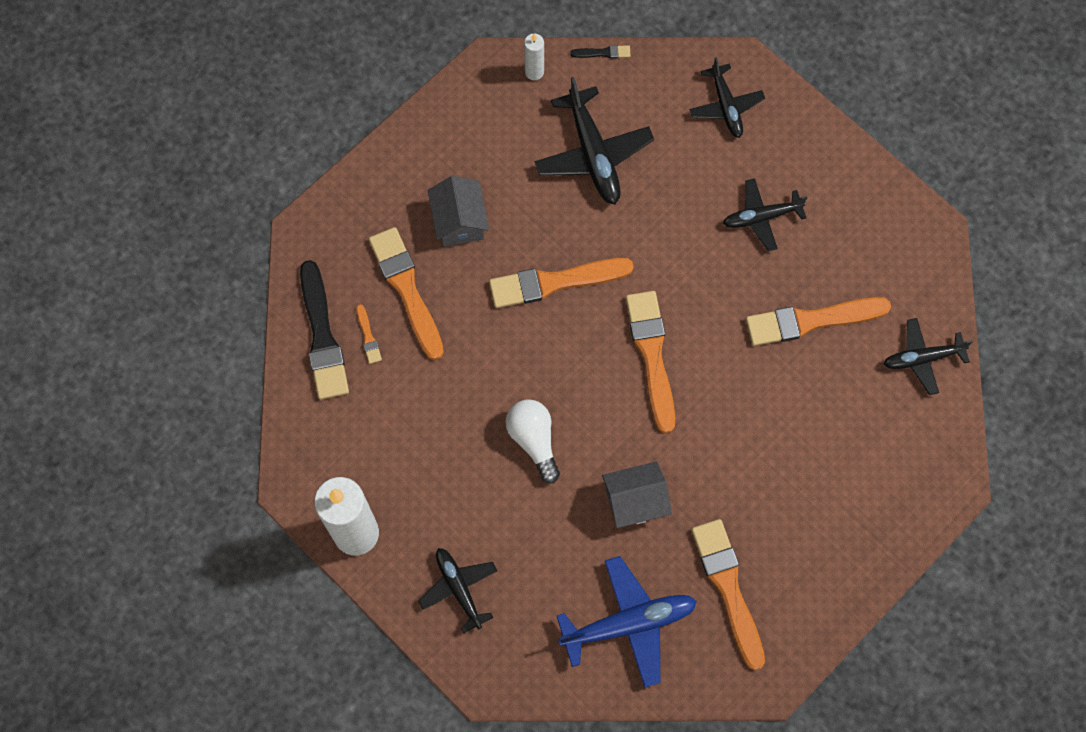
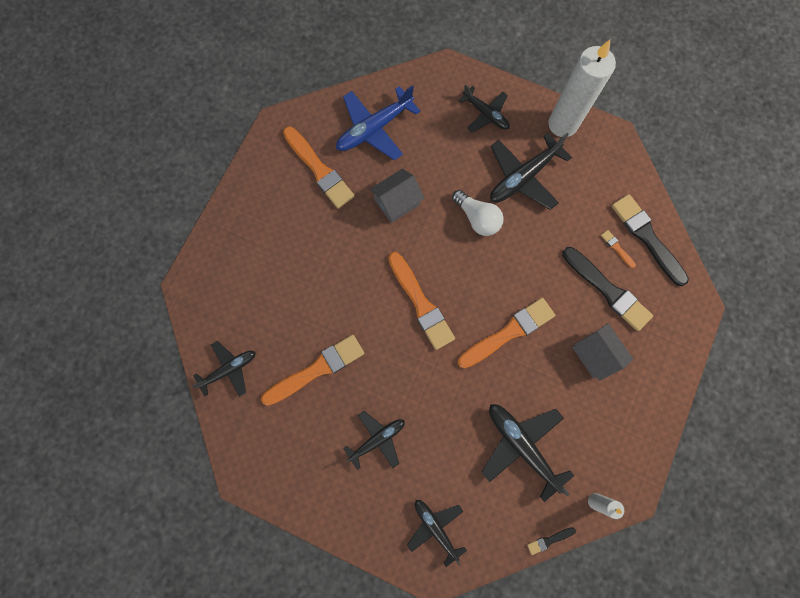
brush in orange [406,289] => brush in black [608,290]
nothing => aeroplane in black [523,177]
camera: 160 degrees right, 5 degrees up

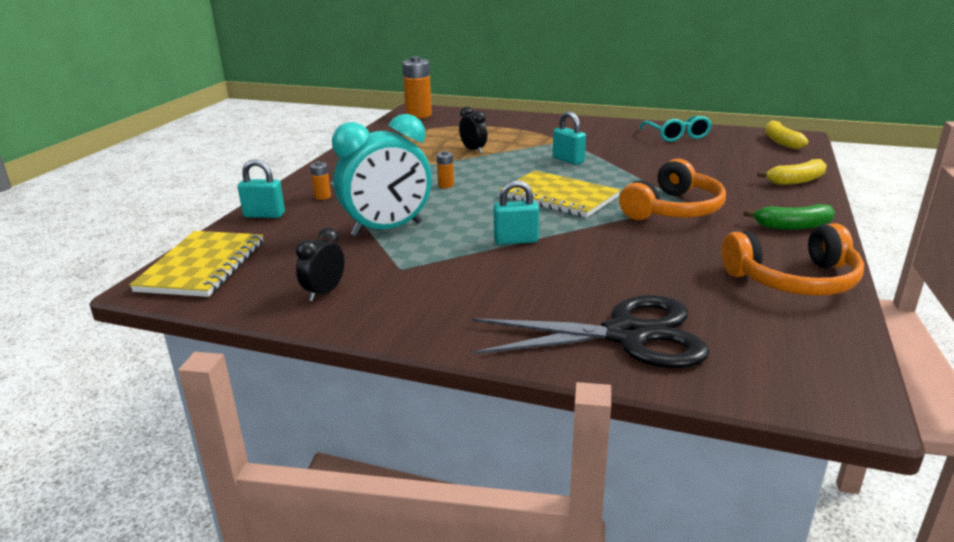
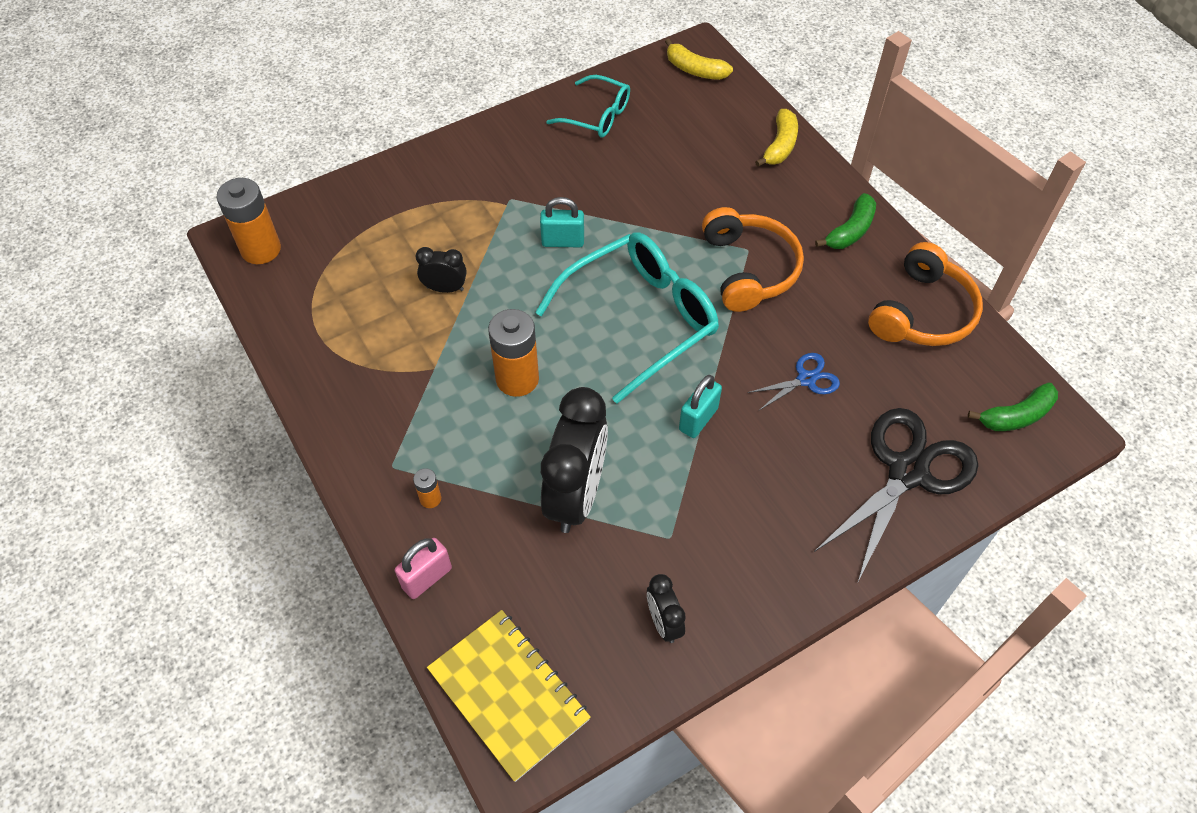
padlock in turquoise [264,215] => padlock in pink [427,578]
clock in turquoise [387,229] => clock in black [576,495]
power cell in orange [446,185] => power cell in orange [517,379], x2.13
exercise book in yellow [559,197] => glasses in turquoise [640,319]
nothing => scissors in royal blue [806,379]
nothing => banana fruit in emerald [1016,416]
camera: 50 degrees left, 30 degrees up

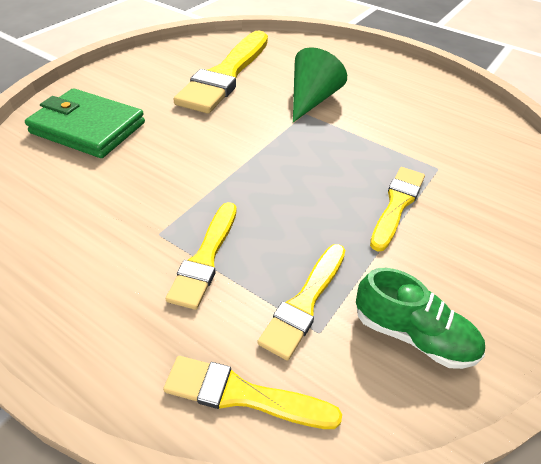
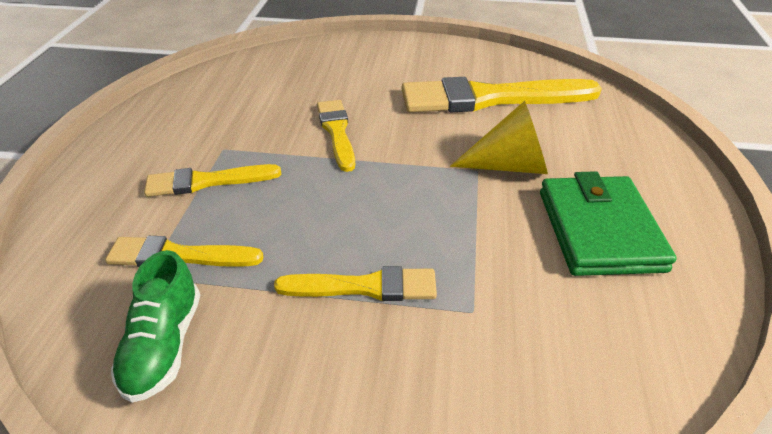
billfold in emerald [88,128] => billfold in emerald [599,230], relocated
brush in yellow [243,394] => brush in yellow [337,132], relocated
solid cone in emerald [311,100] => solid cone in yellow [510,166]
camera: 65 degrees right, 5 degrees down

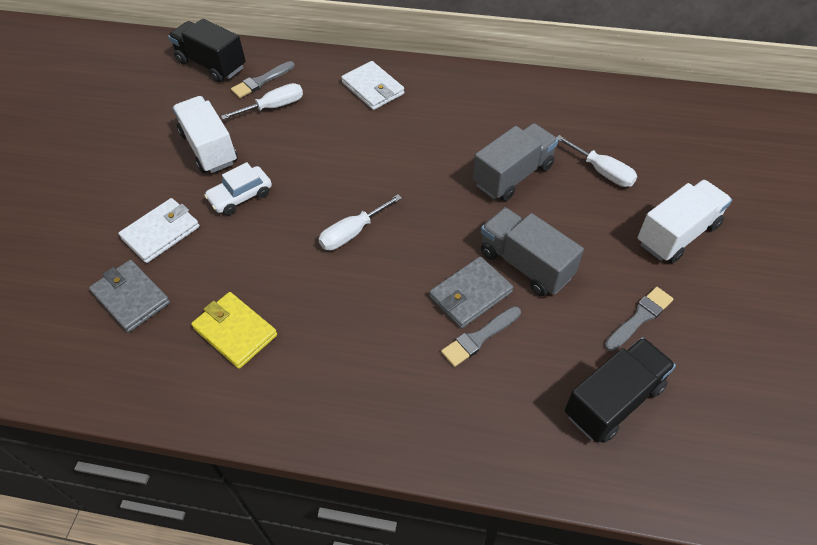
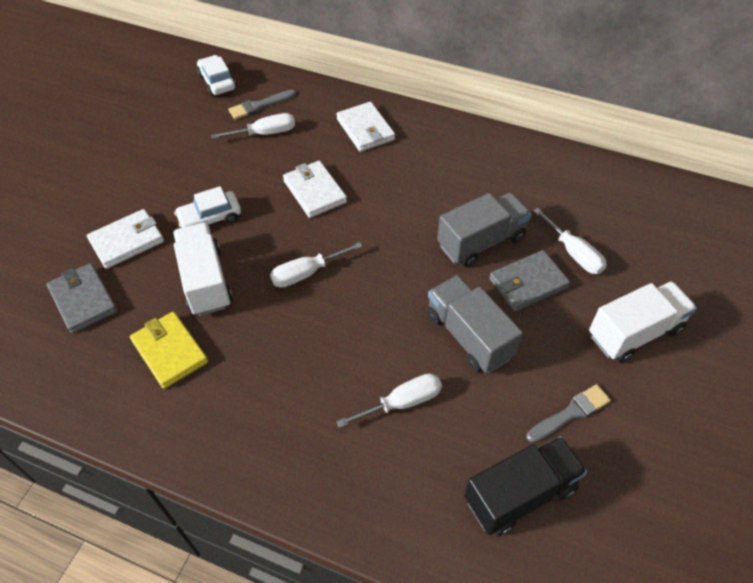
lorry in black [211,65] => automobile in pure white [217,82]
lorry in pure white [209,148] => lorry in pure white [205,281], relocated
billfold in gray [470,295] => billfold in gray [528,283], relocated
brush in gray [479,337] => screwdriver in pure white [402,402]
nothing => billfold in pure white [314,191]
camera: 10 degrees right, 0 degrees up

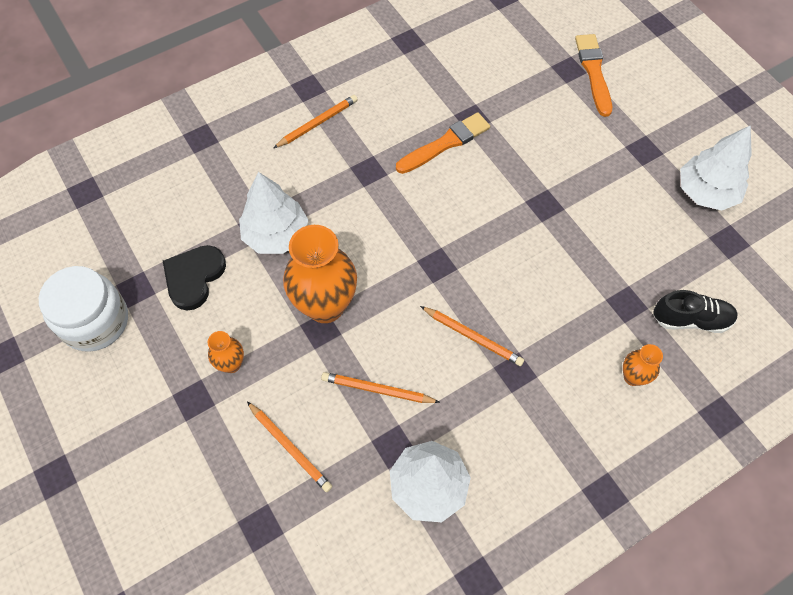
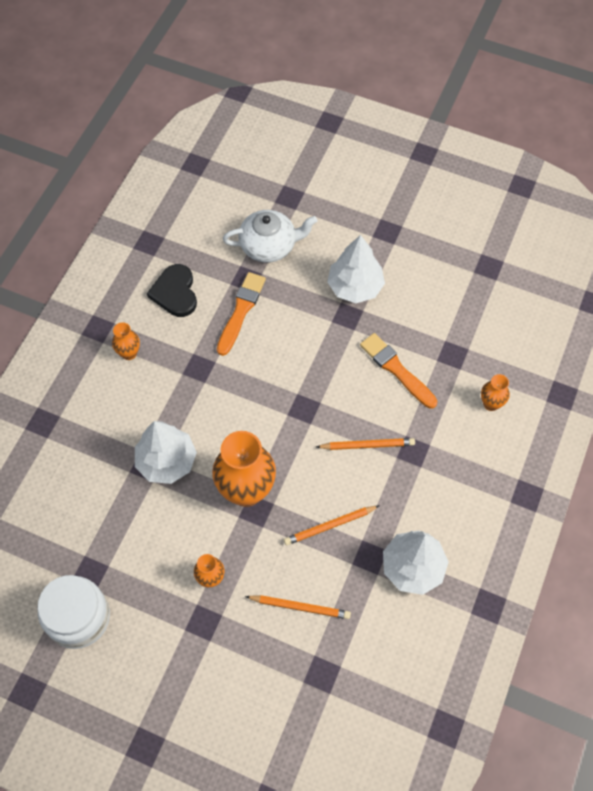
heart in black [194,277] => heart in black [175,292], relocated
wooden pencil in orange [317,123] => vase in orange [129,353]
brush in orange [593,72] => brush in orange [396,369], relocated
shoe in black [691,319] => nothing
tree in pure white [706,192] => tree in pure white [355,287], relocated
nothing => tea pot in pure white [269,246]
camera: 35 degrees left, 0 degrees up

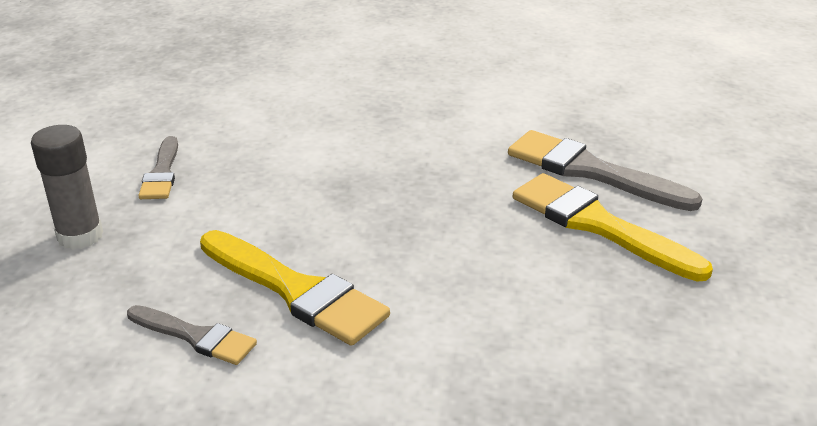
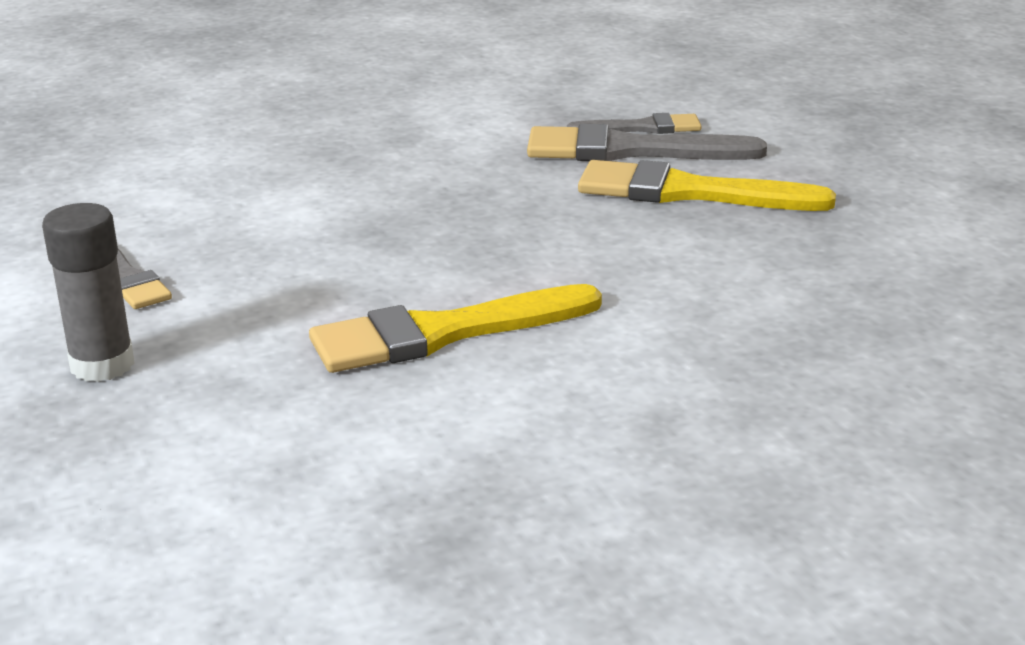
brush in gray [196,336] => brush in gray [642,128], relocated
brush in yellow [296,291] => brush in yellow [442,333], 150 degrees clockwise
camera: 30 degrees left, 5 degrees down

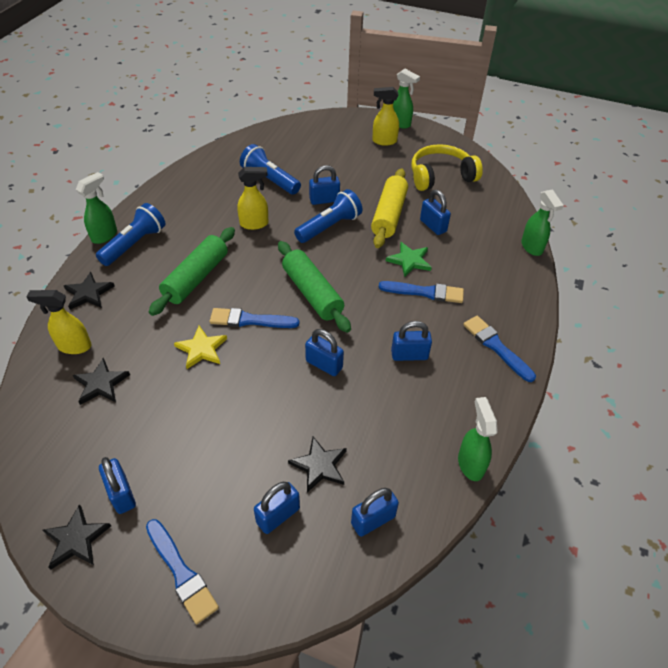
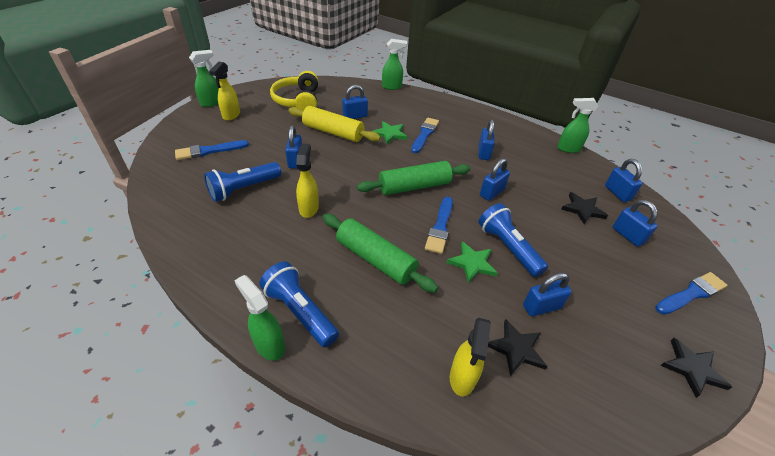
star in black [88,293] => nothing
padlock in royal blue [121,494] => padlock in royal blue [541,307], relocated
star in yellow [201,349] => star in emerald [472,263]
torch in royal blue [329,227] => torch in royal blue [507,247], relocated
brush in royal blue [496,347] => brush in royal blue [209,151], relocated
camera: 80 degrees left, 5 degrees down

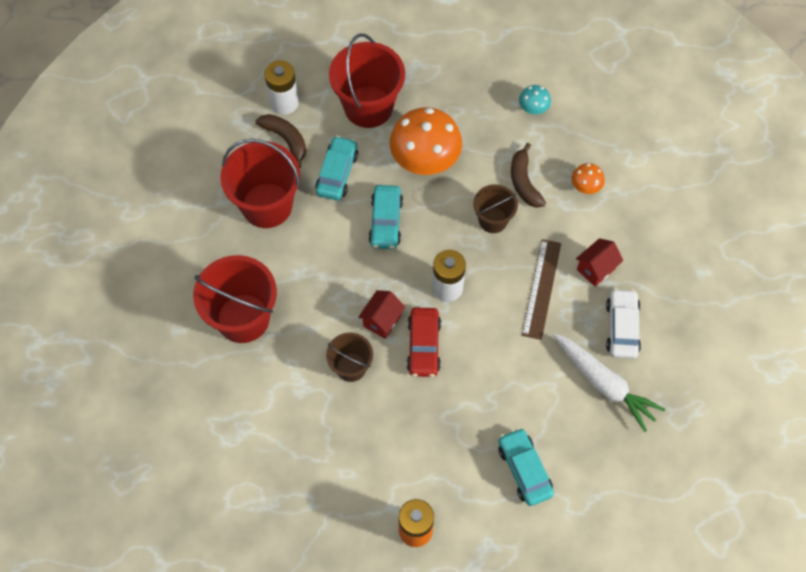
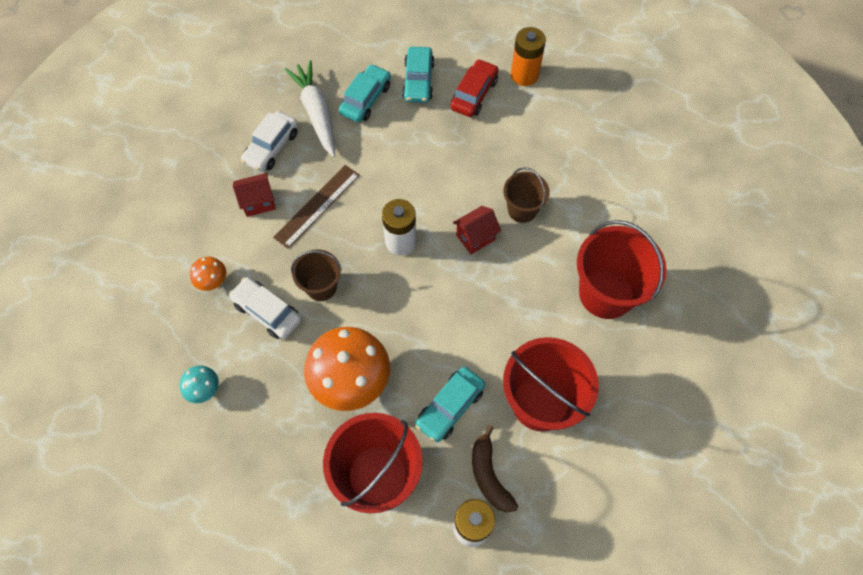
automobile in turquoise [386,222] => automobile in turquoise [366,99], relocated
automobile in red [423,346] => automobile in red [474,94], relocated
banana fruit in brown [524,182] => automobile in pure white [267,312]
camera: 155 degrees left, 0 degrees up

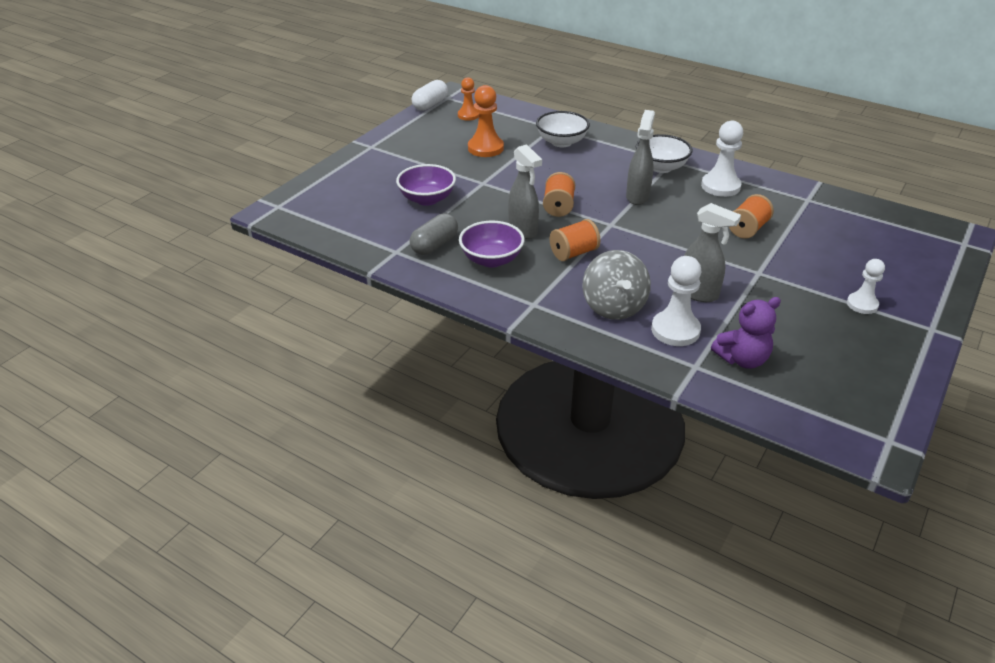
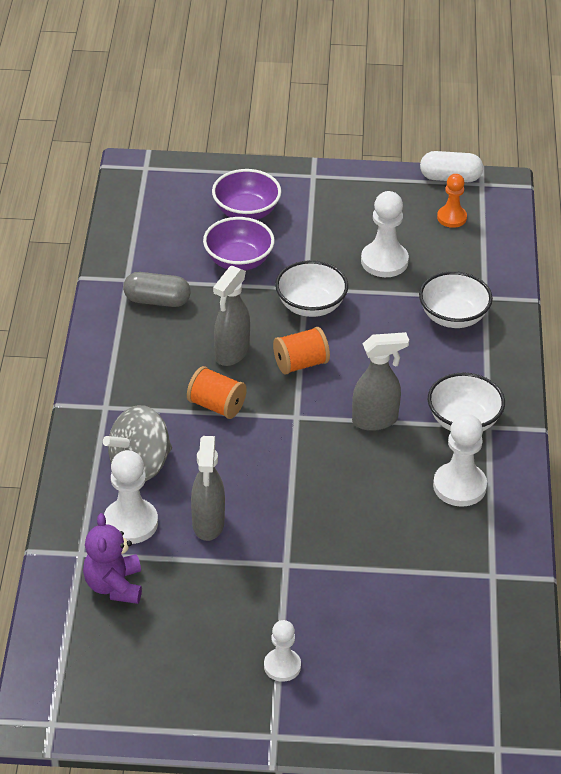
serving bowl in purple [491,260] => serving bowl in purple [246,211], relocated
pawn in orange [485,148] => pawn in pure white [384,261]
stuffed bear in purple [742,359] => stuffed bear in purple [114,586], 45 degrees clockwise
bobbin in orange [747,229] => nothing
nothing => serving bowl in pure white [311,305]
camera: 60 degrees right, 5 degrees up

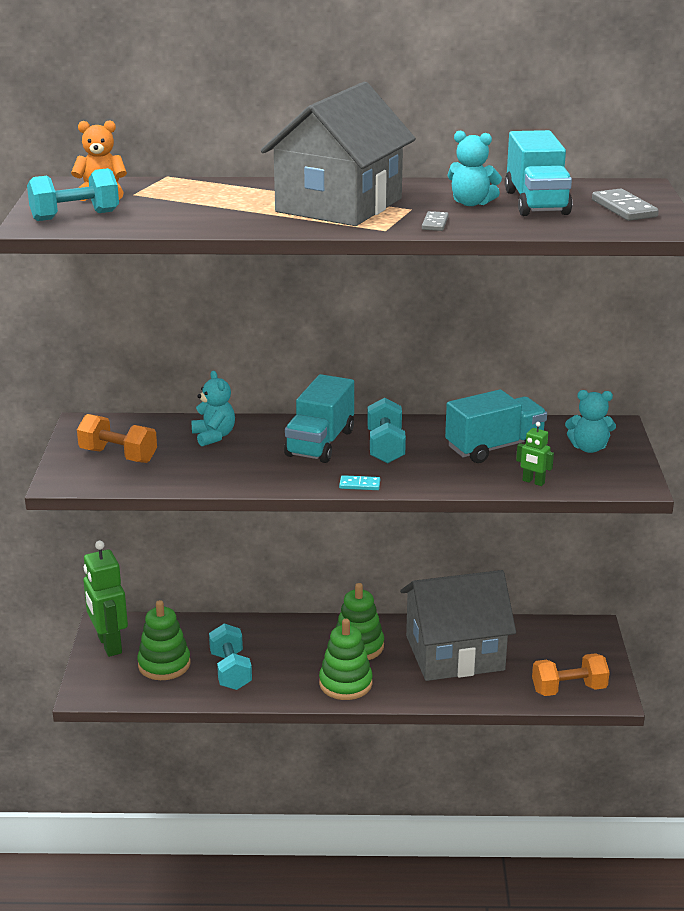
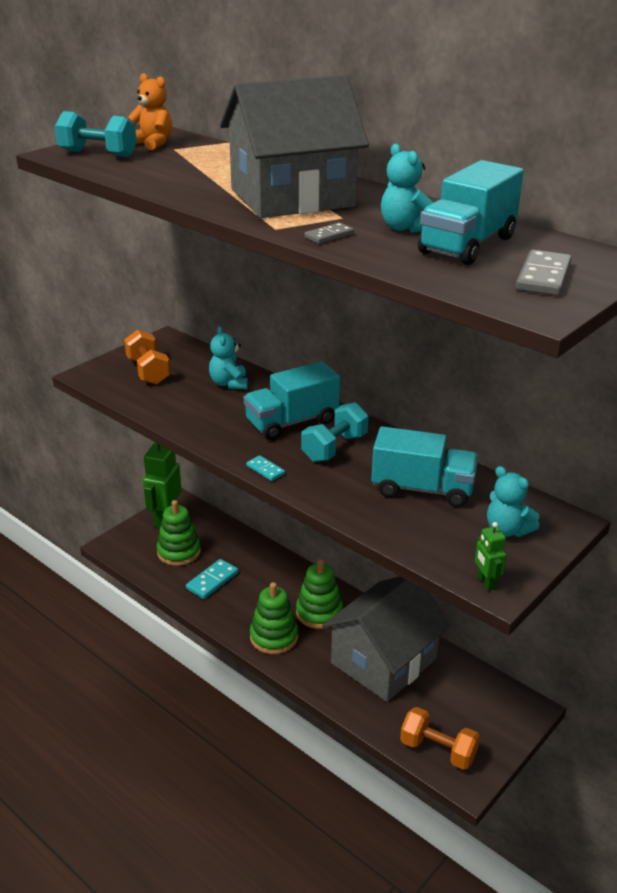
stuffed bear in turquoise [214,436] => stuffed bear in turquoise [229,384], 150 degrees clockwise
dumbbell in turquoise [231,671] => domino tile in turquoise [212,581]
cottage in gray [454,653] => cottage in gray [383,661], 75 degrees counterclockwise
robot in emerald [533,482] => robot in emerald [486,582], relocated
camera: 40 degrees right, 5 degrees up

